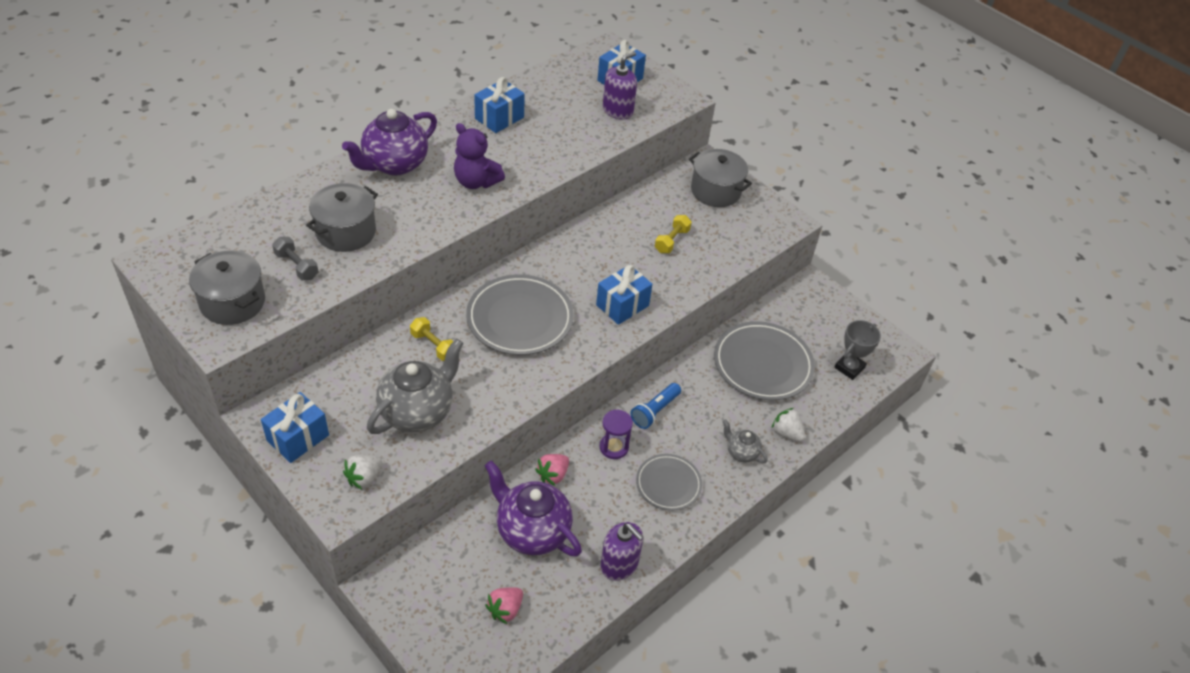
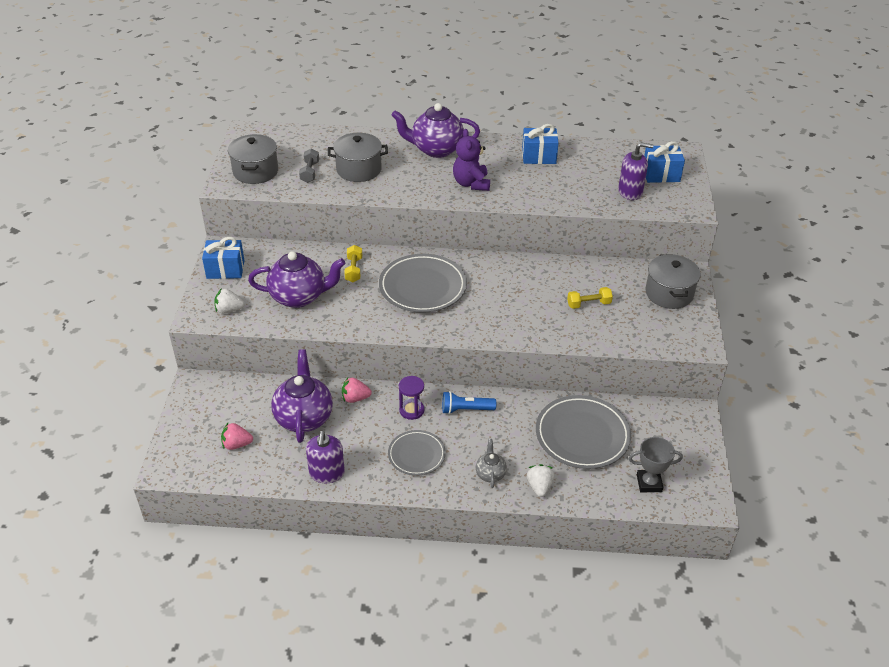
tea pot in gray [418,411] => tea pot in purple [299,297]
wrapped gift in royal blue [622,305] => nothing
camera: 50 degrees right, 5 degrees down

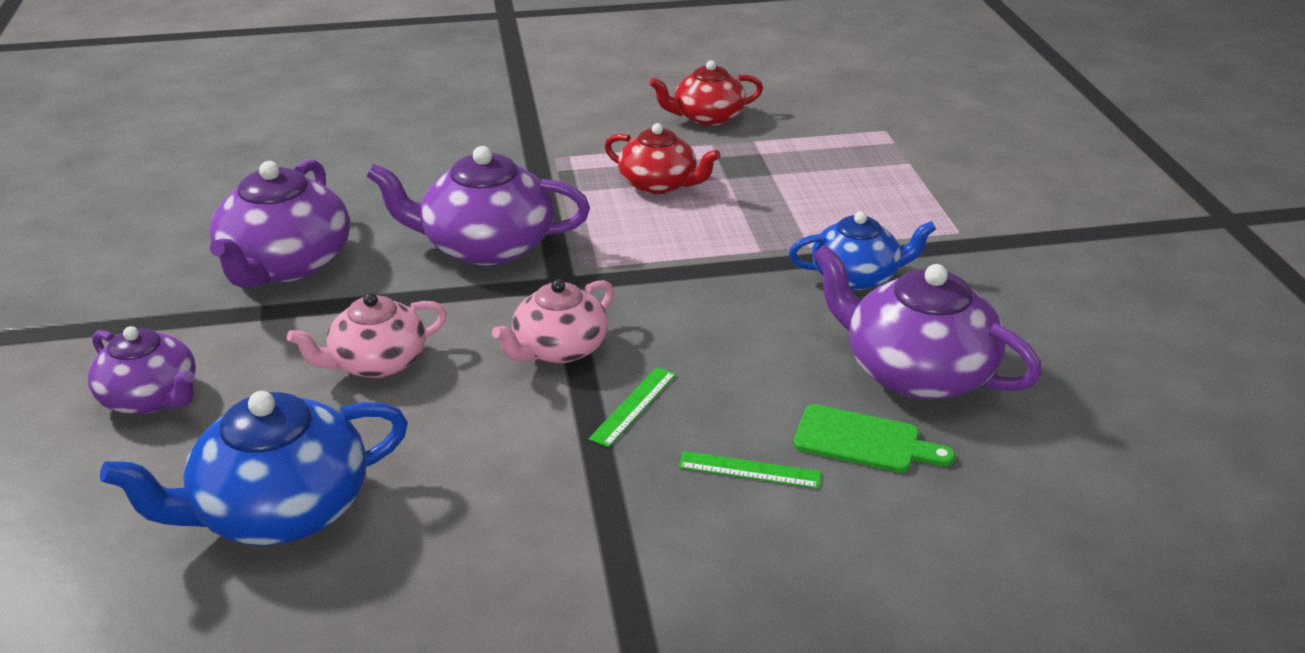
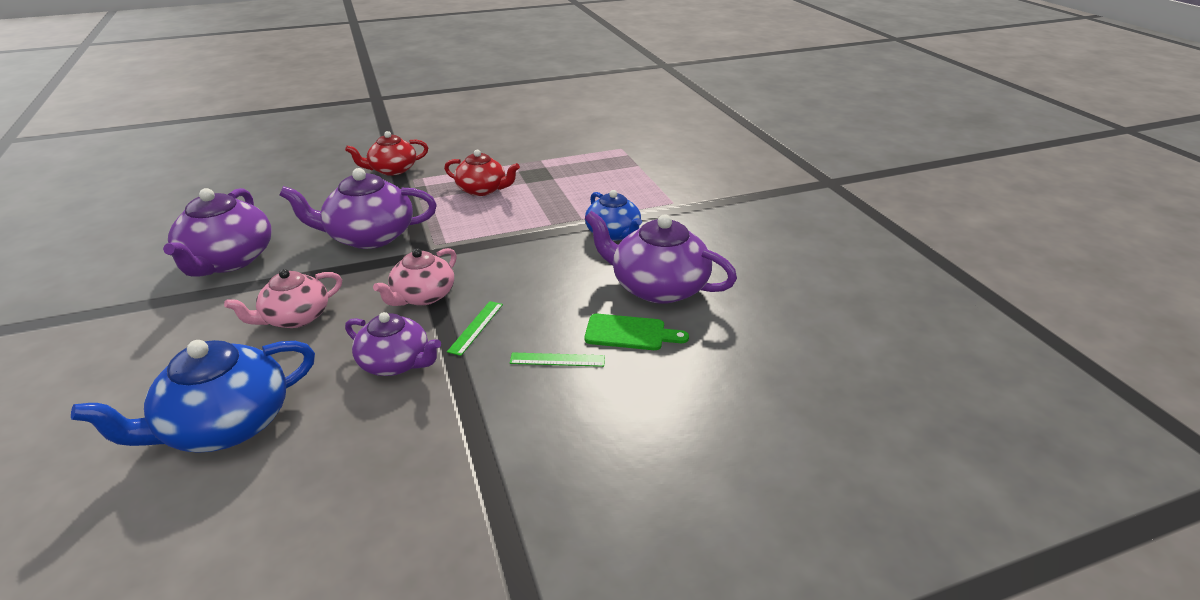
tea pot in purple [151,398] => tea pot in purple [396,363], relocated
tea pot in red [707,117] => tea pot in red [392,170], relocated
tea pot in royal blue [856,276] => tea pot in royal blue [613,233], 75 degrees clockwise
camera: 10 degrees left, 0 degrees up

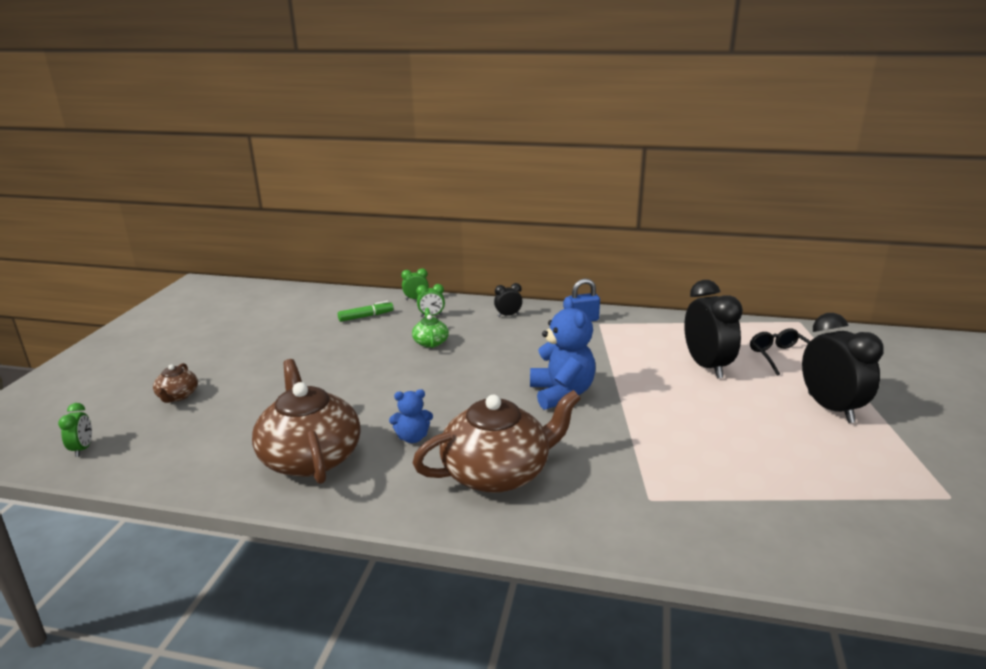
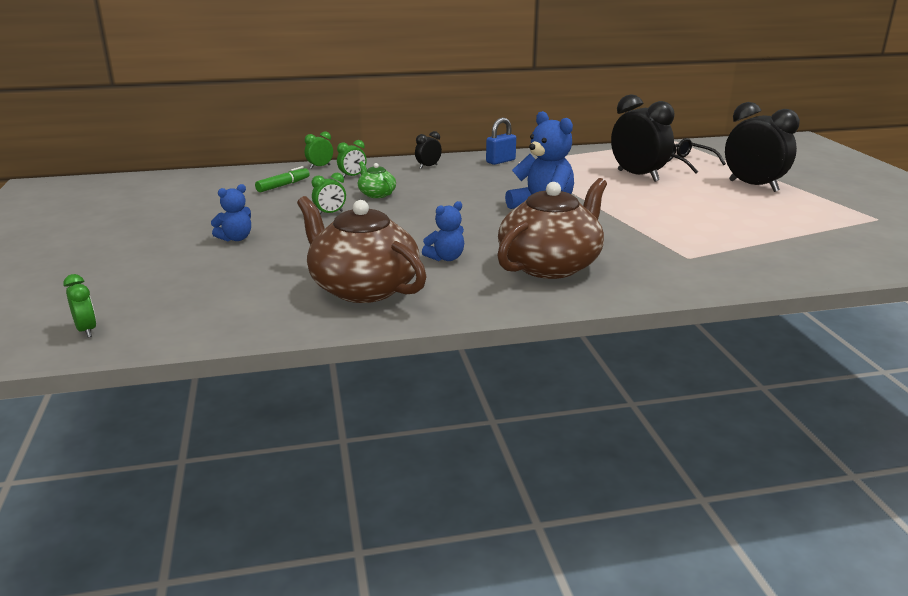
tea pot in brown [178,396] => nothing
nothing => stuffed bear in royal blue [236,238]
nothing => clock in emerald [330,213]
camera: 25 degrees left, 0 degrees up

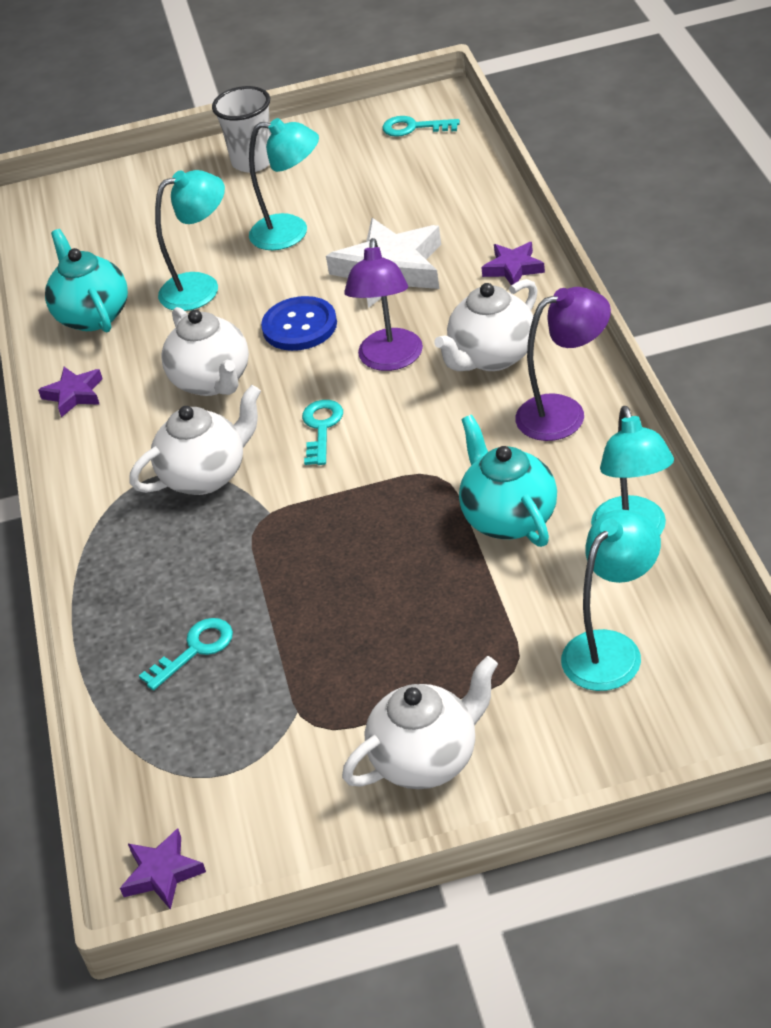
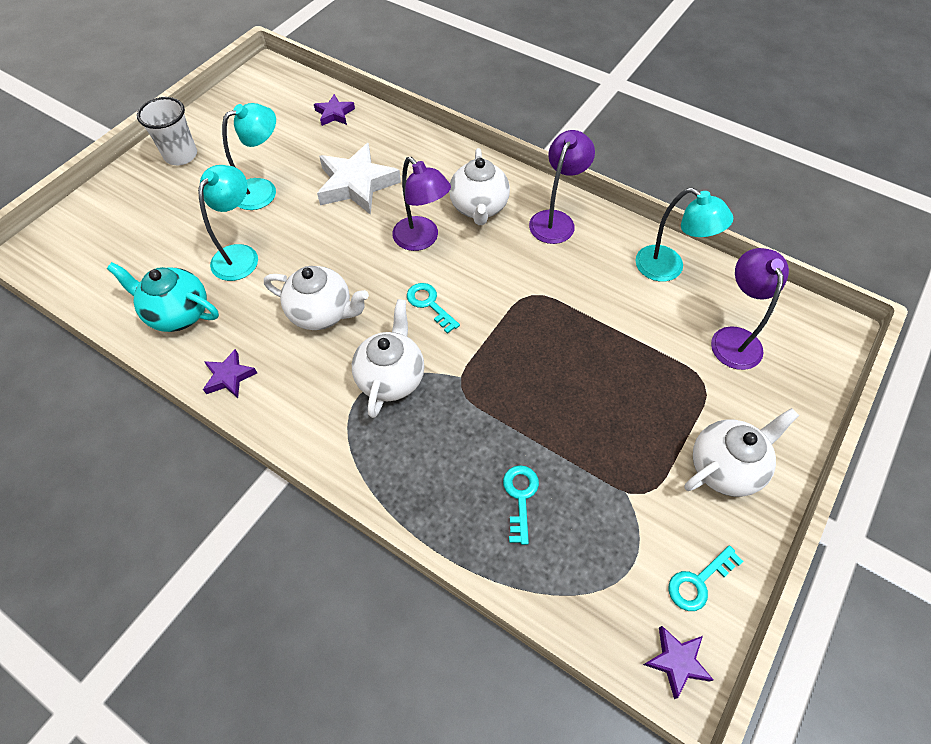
button in royal blue [299,326] => nothing
tea pot in pure white [427,759] => tea pot in pure white [725,467], 45 degrees clockwise
door key in turquoise [414,128] => door key in turquoise [698,582], relocated
tea pot in turquoise [509,518] => nothing
star in purple [513,268] => star in purple [334,114], relocated
lamp in turquoise [611,649] => lamp in purple [733,338]
camera: 50 degrees left, 15 degrees up

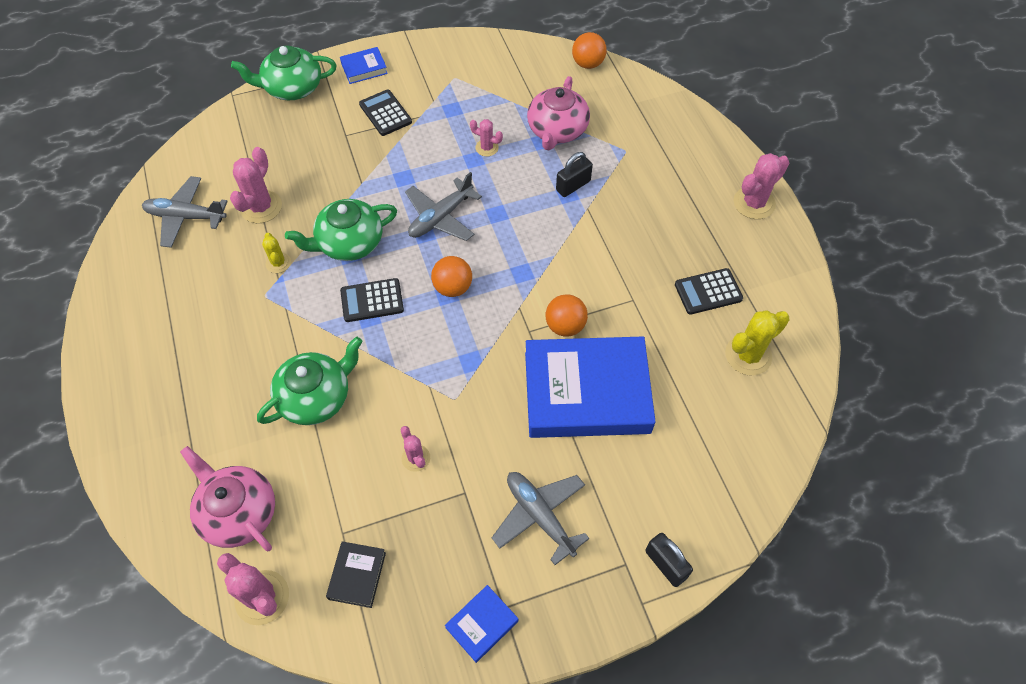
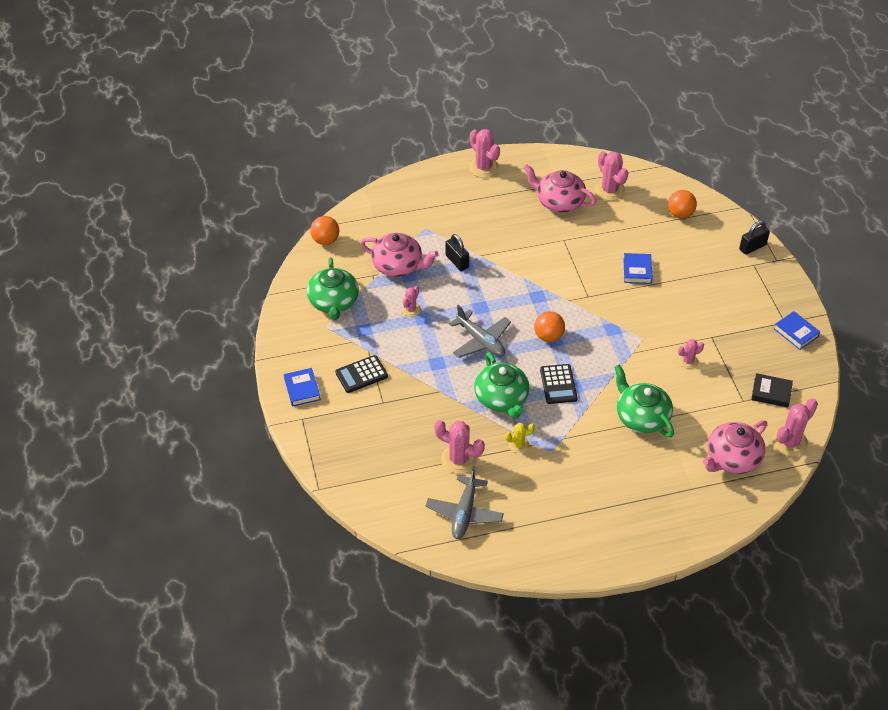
tea pot in emerald [292,88] => tea pot in emerald [333,302], relocated
aeroplane in gray [540,516] => nothing
hardcover in royal blue [586,392] => hardcover in royal blue [637,271], x0.42
ball in orange [565,326] => ball in orange [680,214], relocated
calculator in black [708,292] => tea pot in pink [559,202]
prickly plant in yellow [748,355] => prickly plant in pink [609,190]
camera: 85 degrees left, 10 degrees down

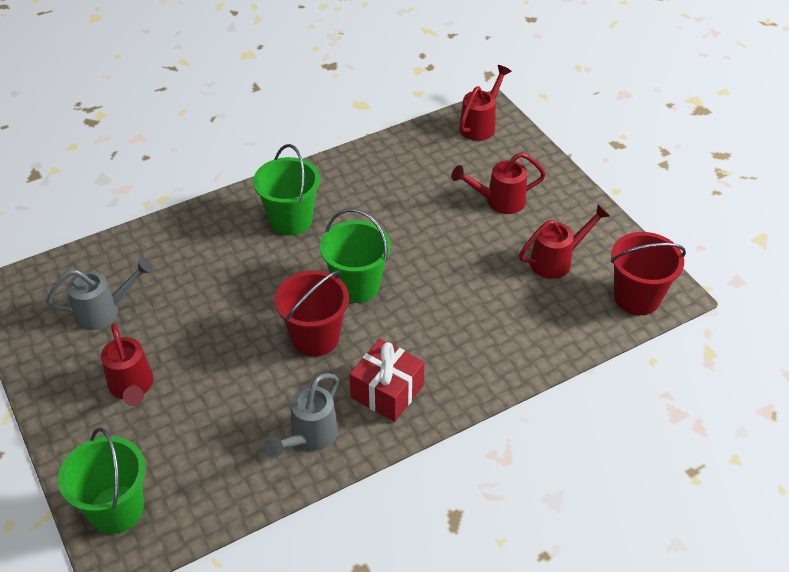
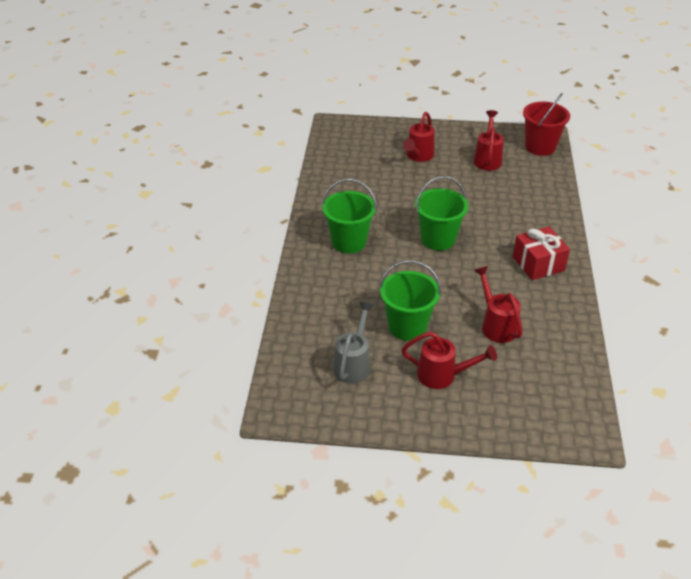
sand bucket in emerald [116,509] => sand bucket in emerald [407,326], relocated
watering can in gray [309,437] => nothing
sand bucket in red [315,338] => nothing
watering can in red [480,125] => watering can in red [496,325], relocated
camera: 55 degrees left, 5 degrees down

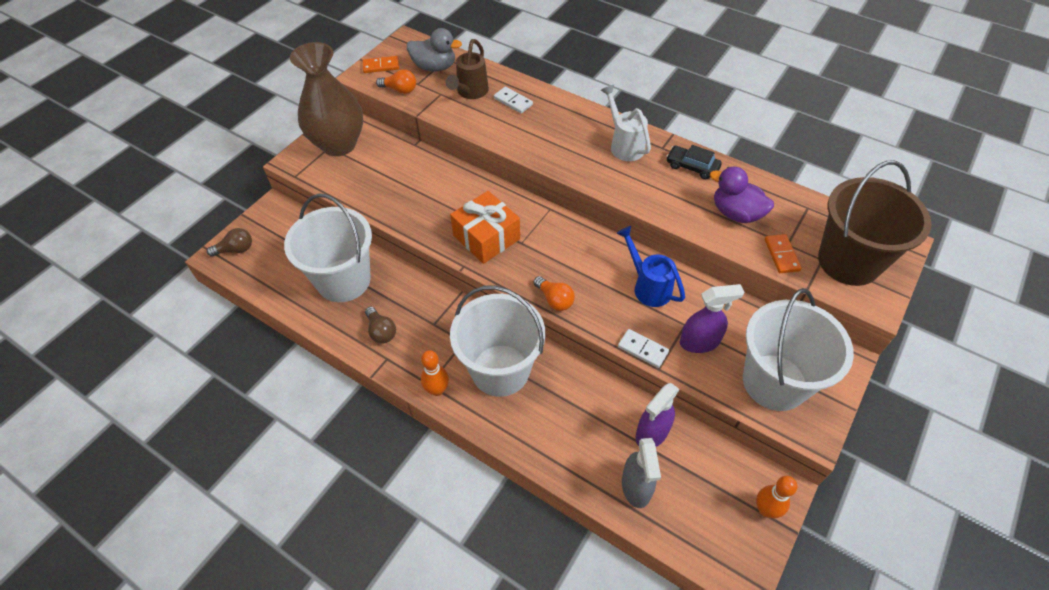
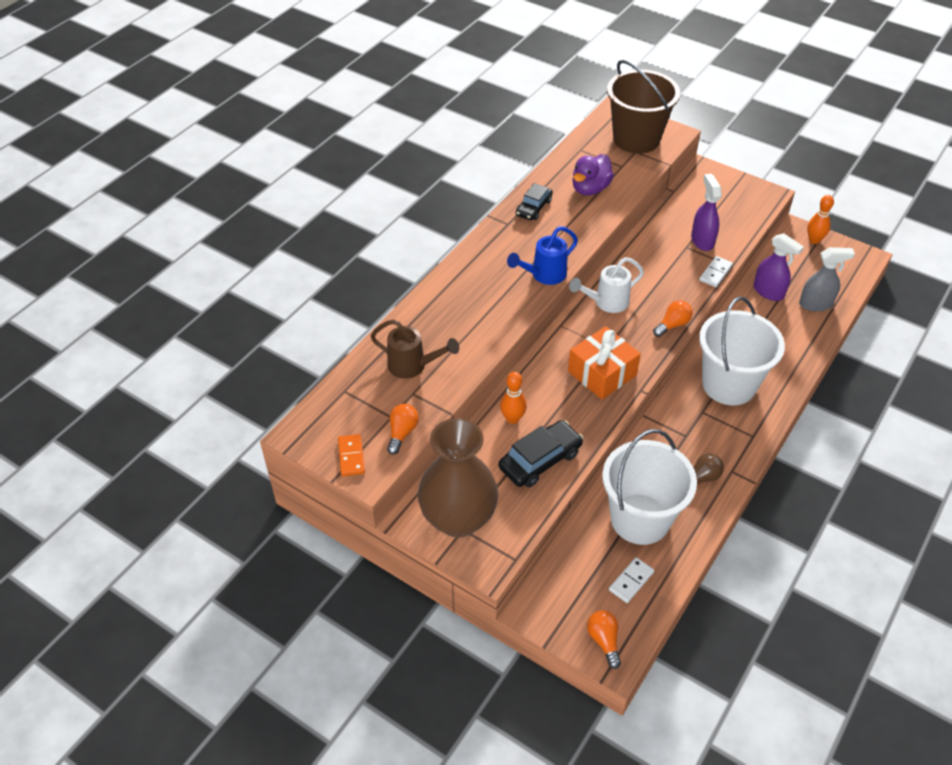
bulb in brown [235,249] => bulb in orange [604,640]
rubber duck in gray [434,67] => nothing
tenpin in orange [437,390] => tenpin in orange [512,419], relocated
domino tile in pure white [513,101] => domino tile in pure white [631,581], relocated
watering can in pure white [624,144] => watering can in pure white [606,303], relocated
watering can in royal blue [647,286] => watering can in royal blue [543,275], relocated
sand bucket in pure white [774,382] => nothing
domino tile in orange [781,255] => nothing
nothing => automobile in black [540,460]
camera: 90 degrees left, 5 degrees down

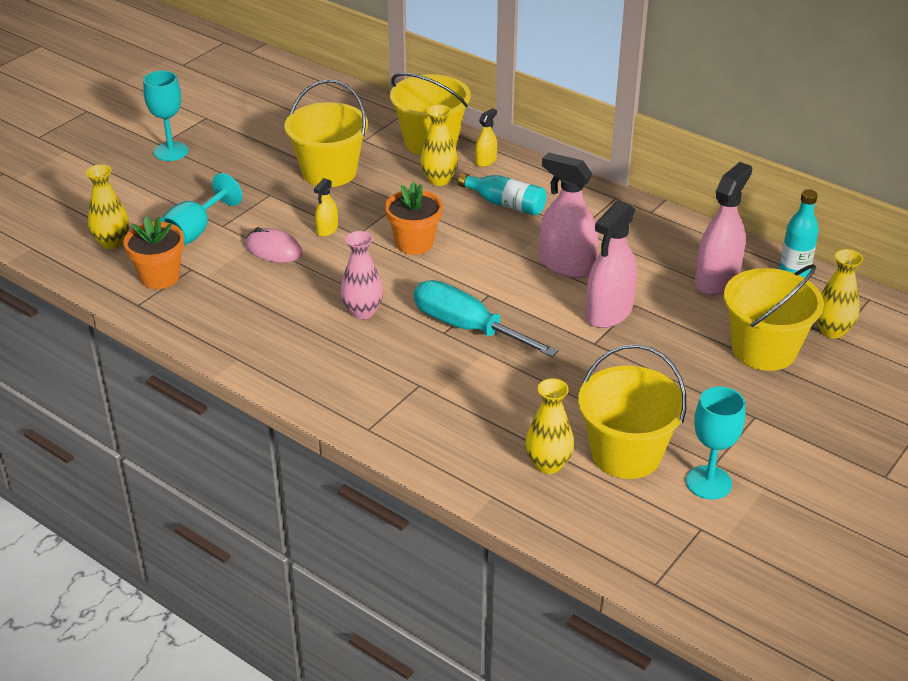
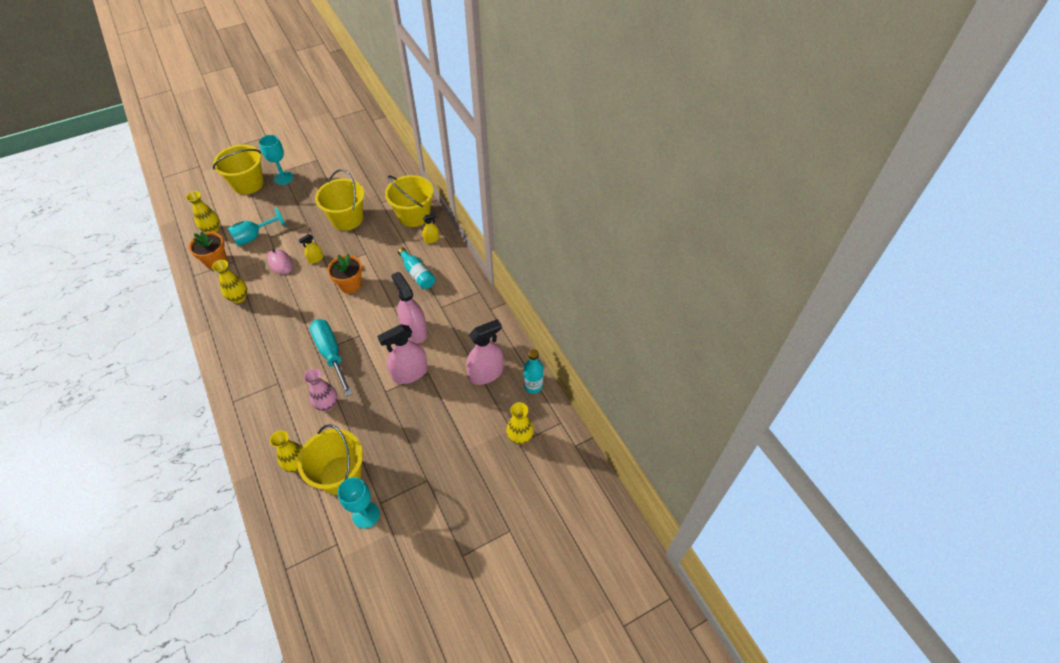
vase in pink [363,311] => vase in pink [327,404], relocated
vase in yellow [439,180] => vase in yellow [239,298], relocated
sand bucket in yellow [763,349] => sand bucket in yellow [248,184], relocated
camera: 25 degrees right, 15 degrees up

